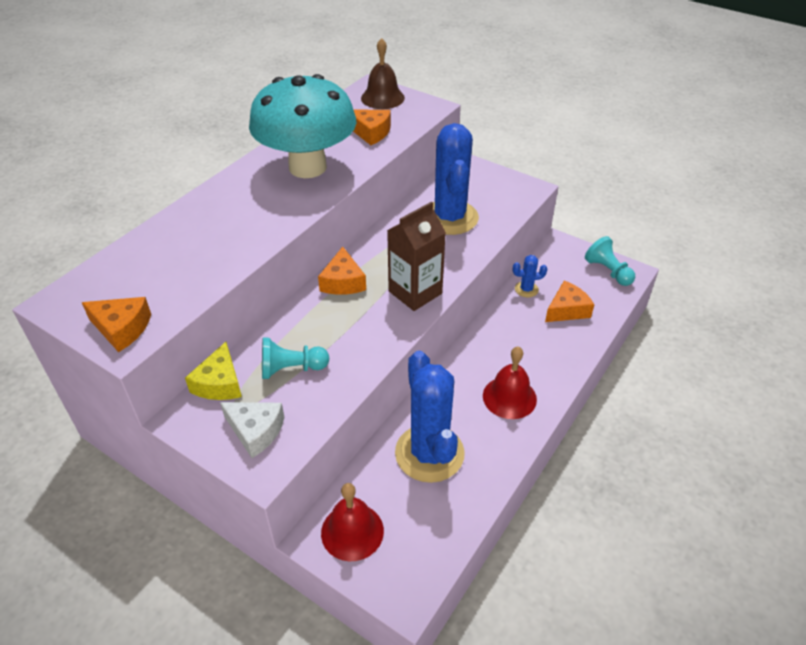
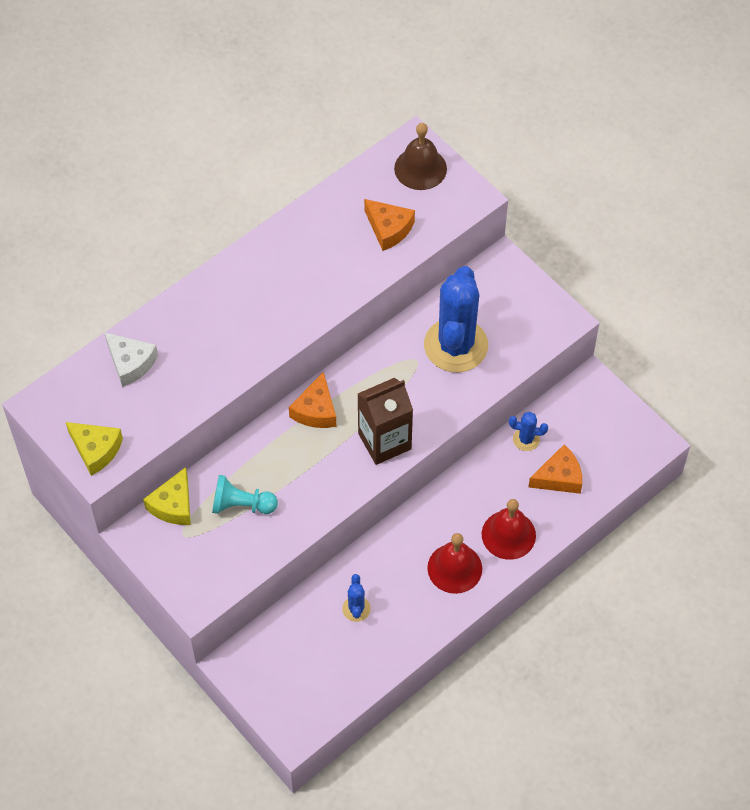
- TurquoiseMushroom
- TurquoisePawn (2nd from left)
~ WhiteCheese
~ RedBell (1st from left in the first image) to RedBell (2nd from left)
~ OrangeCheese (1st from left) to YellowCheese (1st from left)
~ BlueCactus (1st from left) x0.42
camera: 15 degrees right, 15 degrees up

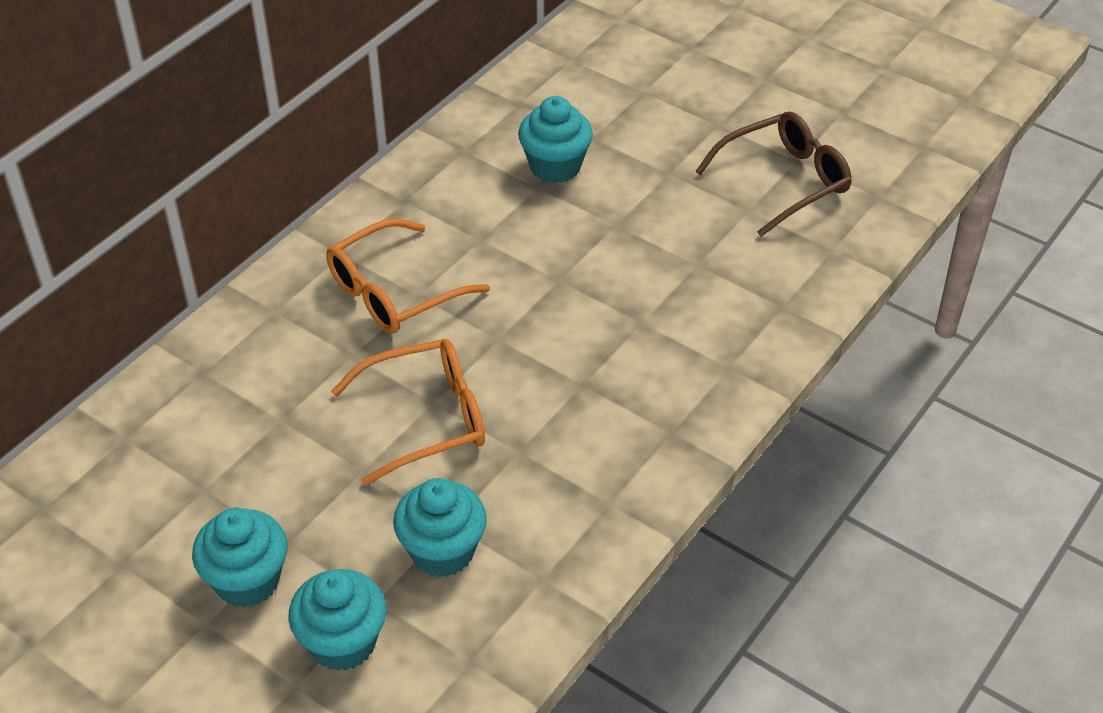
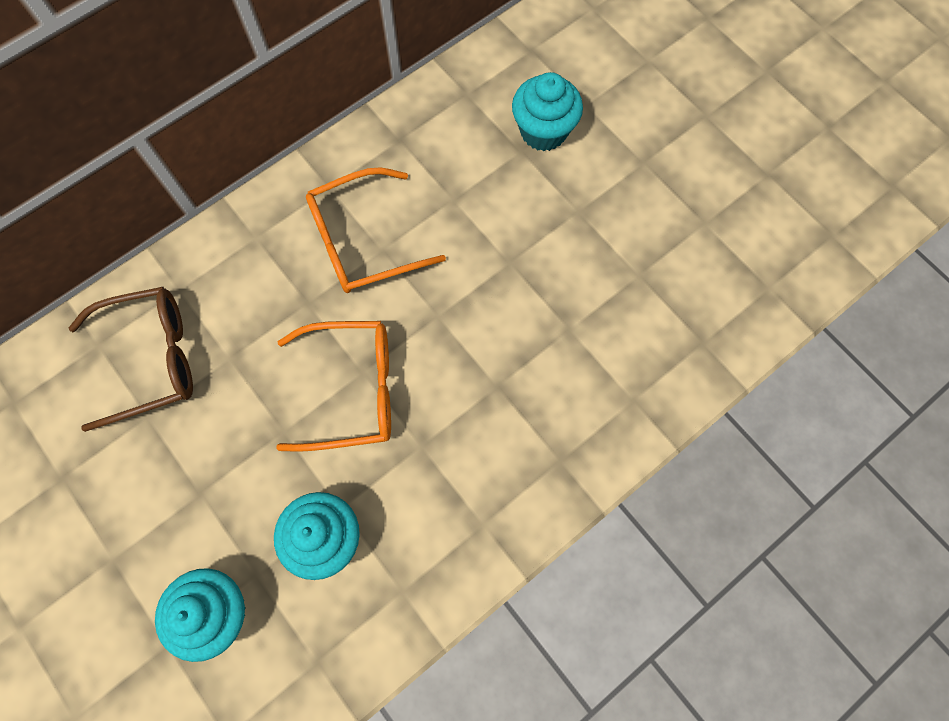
- TurquoiseCupcake (1st from left)
~ BrownGlasses
camera: 15 degrees right, 25 degrees up

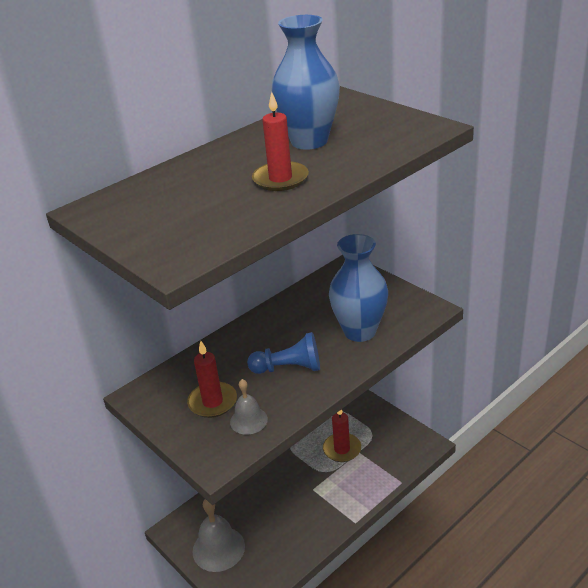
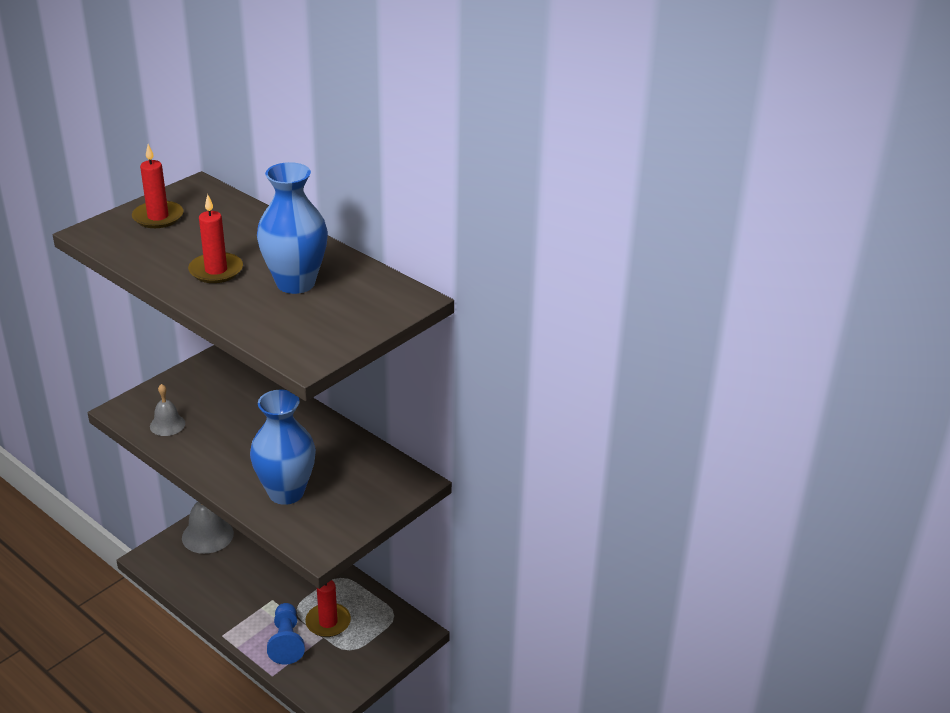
~ RedCandle (1st from left)
~ BluePawn
camera: 80 degrees right, 0 degrees up

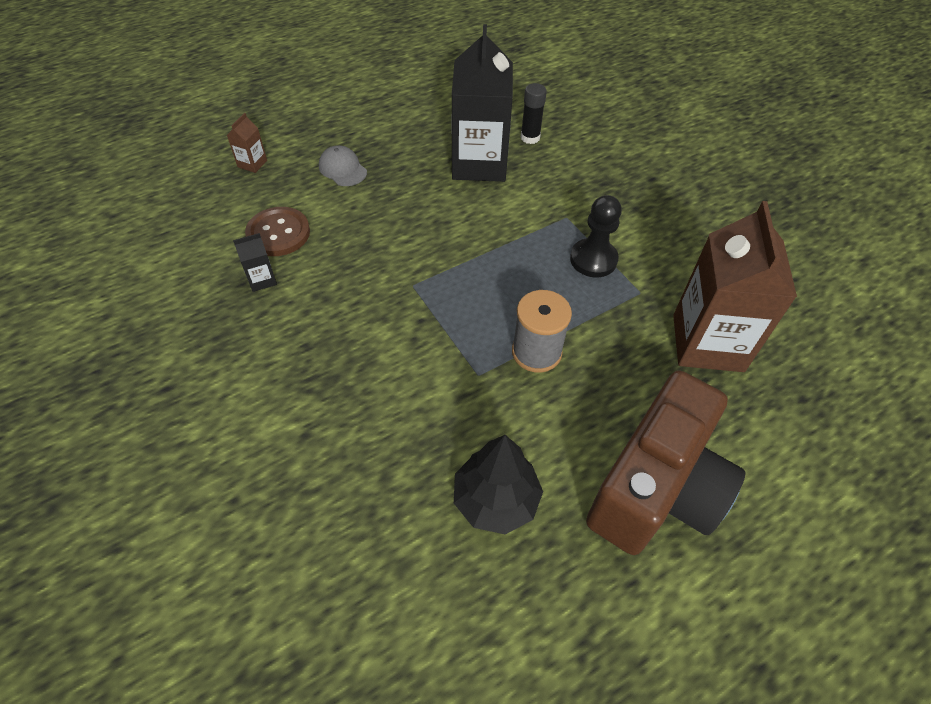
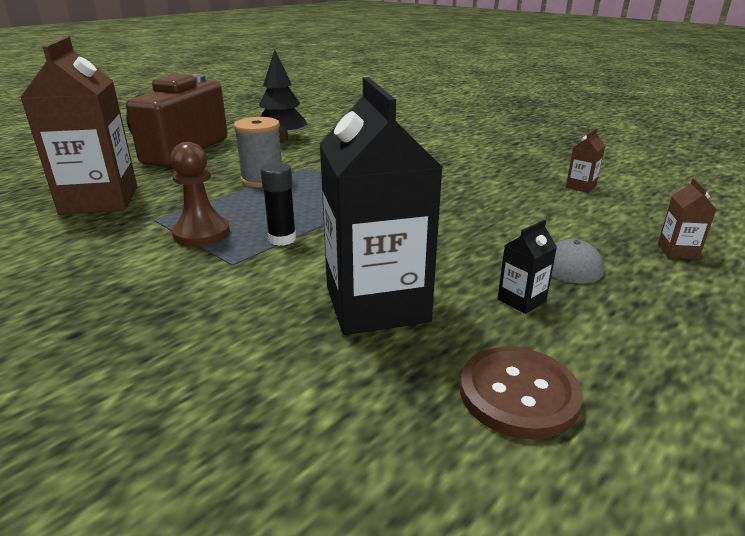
+ BrownCarton (2nd from left)
~ BlackCarton (1st from left in the first image) to BlackCarton (2nd from left)
~ BrownButton
~ BlackGlueStick
~ BlackPawn to BrownPawn
camera: 165 degrees right, 25 degrees down

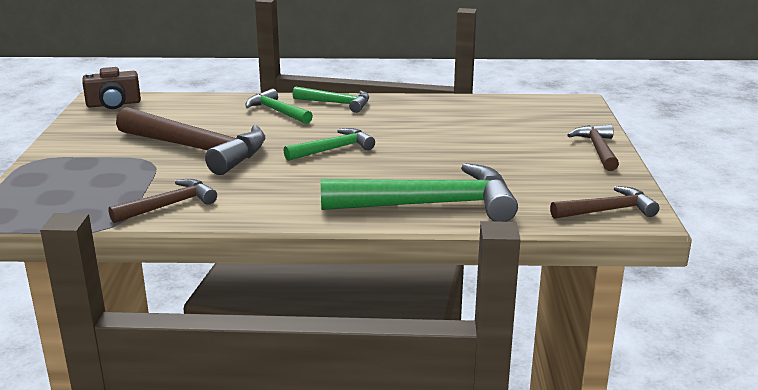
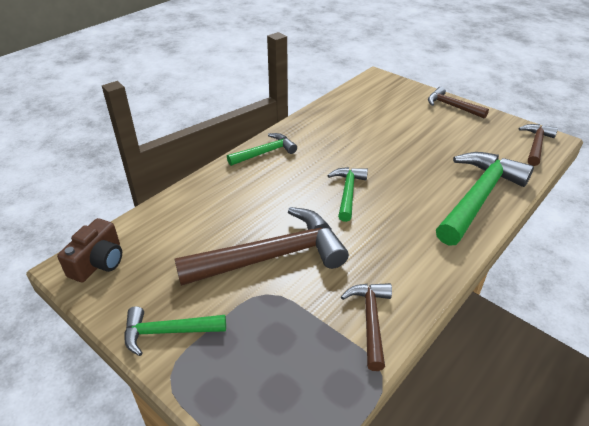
~ GreenHammer (1st from left)
camera: 50 degrees left, 15 degrees up

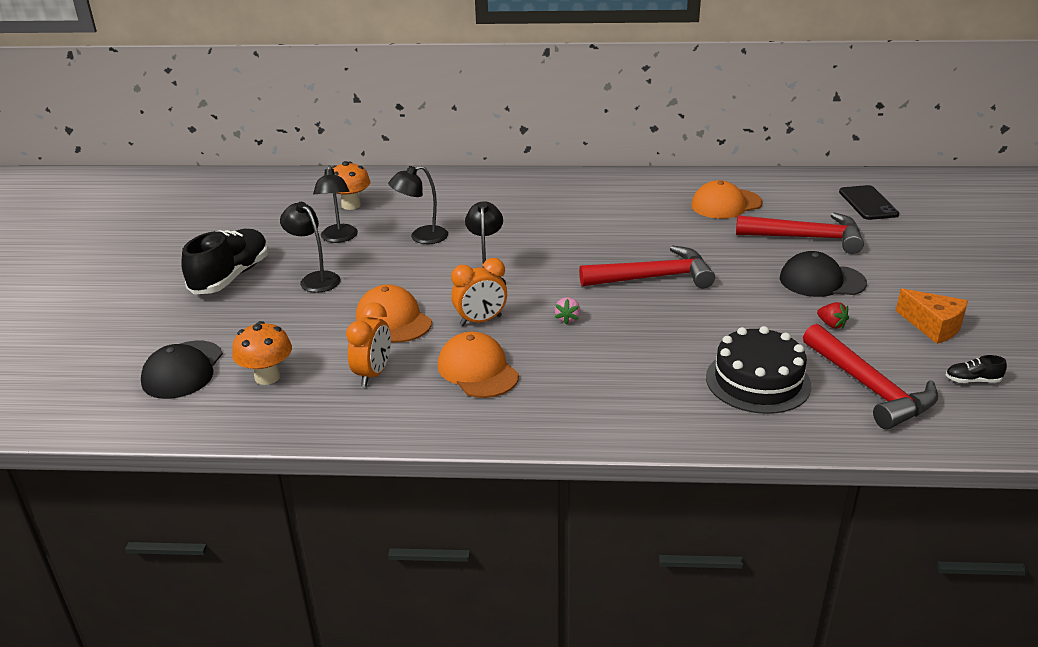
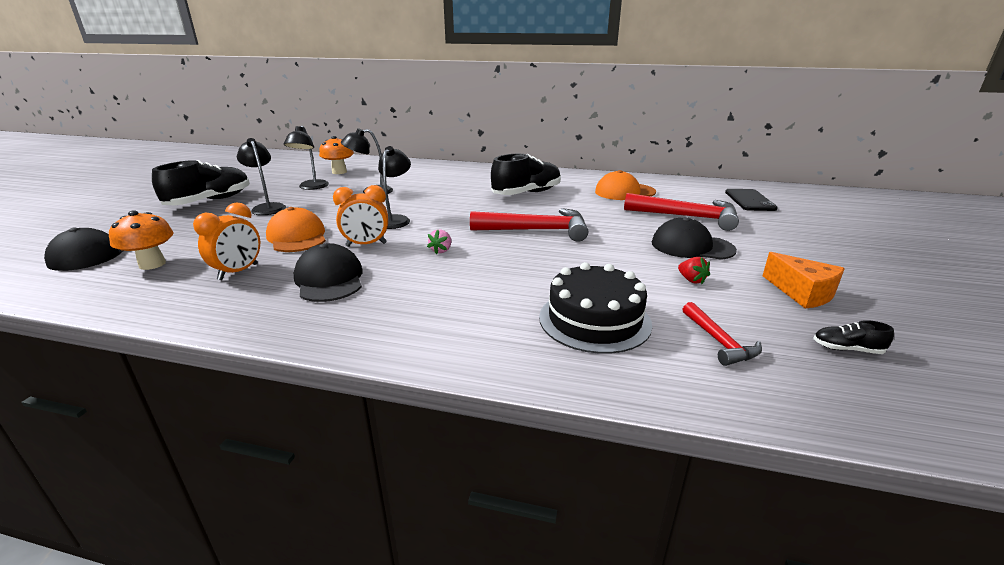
+ BlackShoe (2nd from left)
~ OrangeCap (2nd from left) to BlackCap (2nd from left)
~ RedHammer (3rd from left) x0.54
camera: 10 degrees right, 5 degrees down

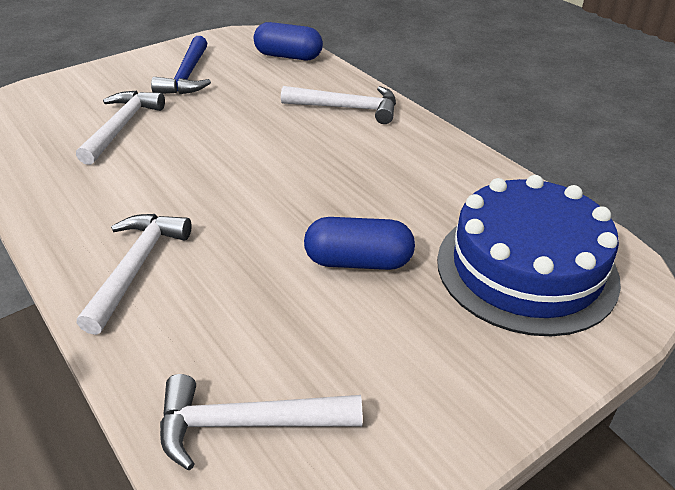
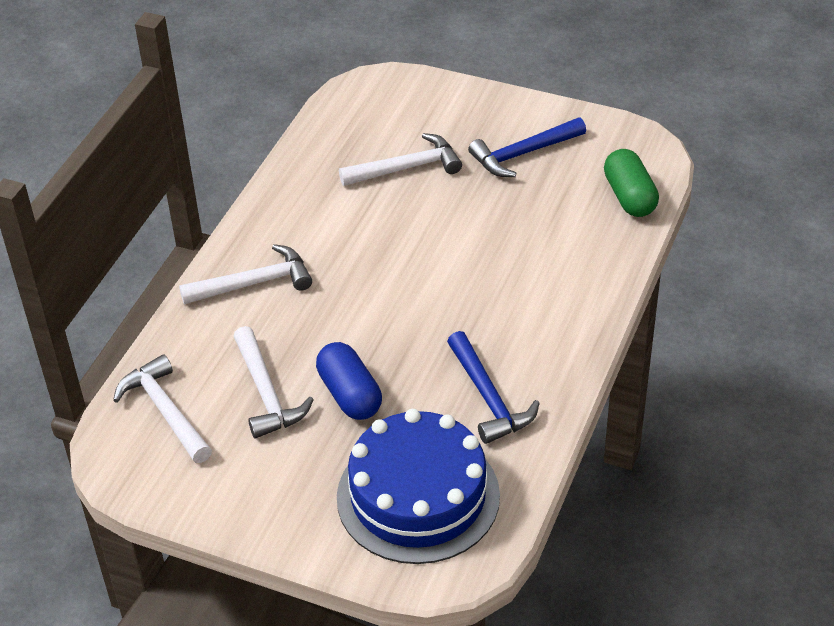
+ BlueHammer (1st from left)
~ WhiteHammer (4th from left in the first image) to WhiteHammer (3rd from left)
~ BlueCapsule (1st from left) to GreenCapsule
camera: 60 degrees right, 5 degrees up

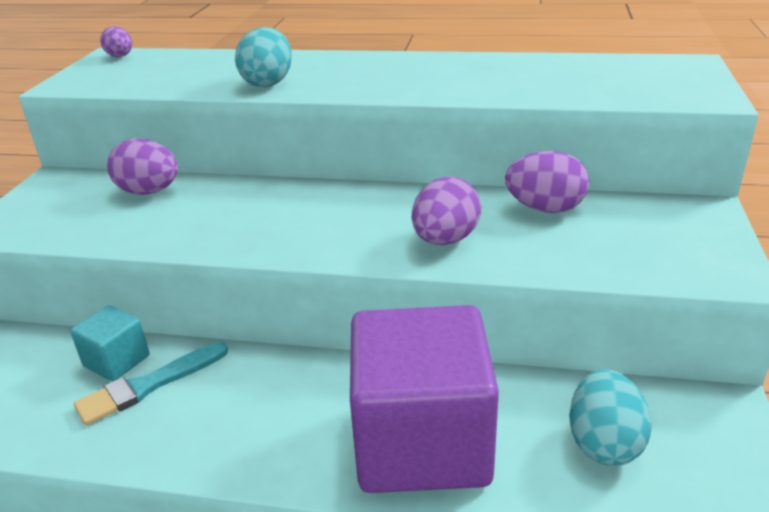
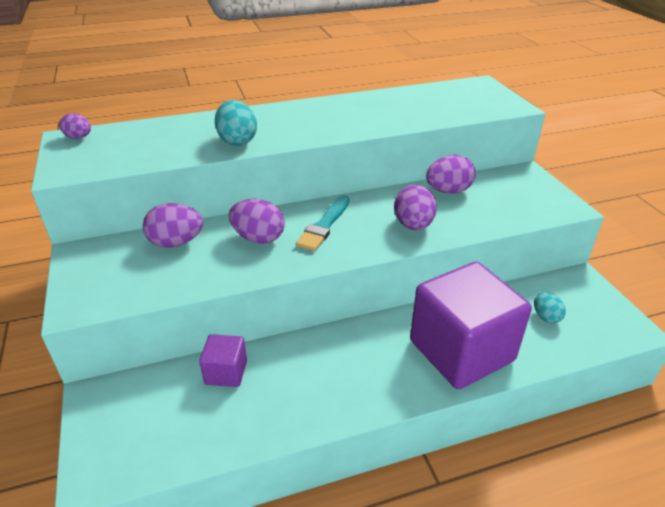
+ PurpleEgg (3rd from left)
~ TurquoiseBrush
~ TurquoiseCube to PurpleCube (1st from left)
~ TurquoiseEgg (2nd from left) x0.62
camera: 30 degrees left, 5 degrees up

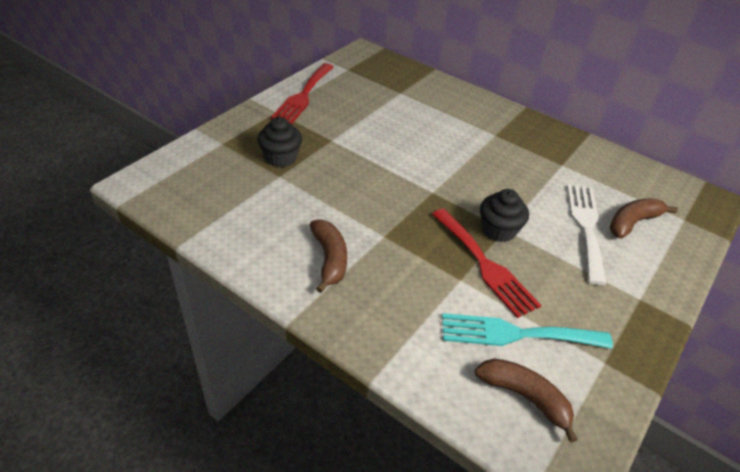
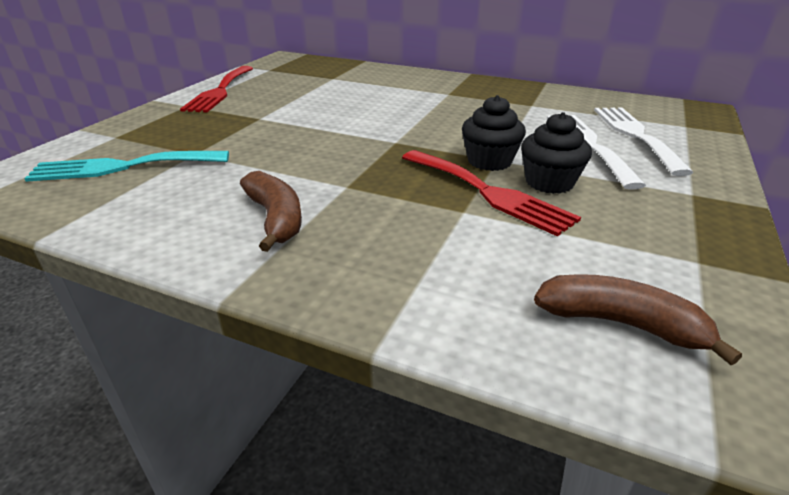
~ BlackCupcake (1st from left in the first image) to BlackCupcake (2nd from left)
~ TurquoiseFork
~ BrownBanana (3rd from left) to WhiteFork (2nd from left)
camera: 10 degrees left, 10 degrees down

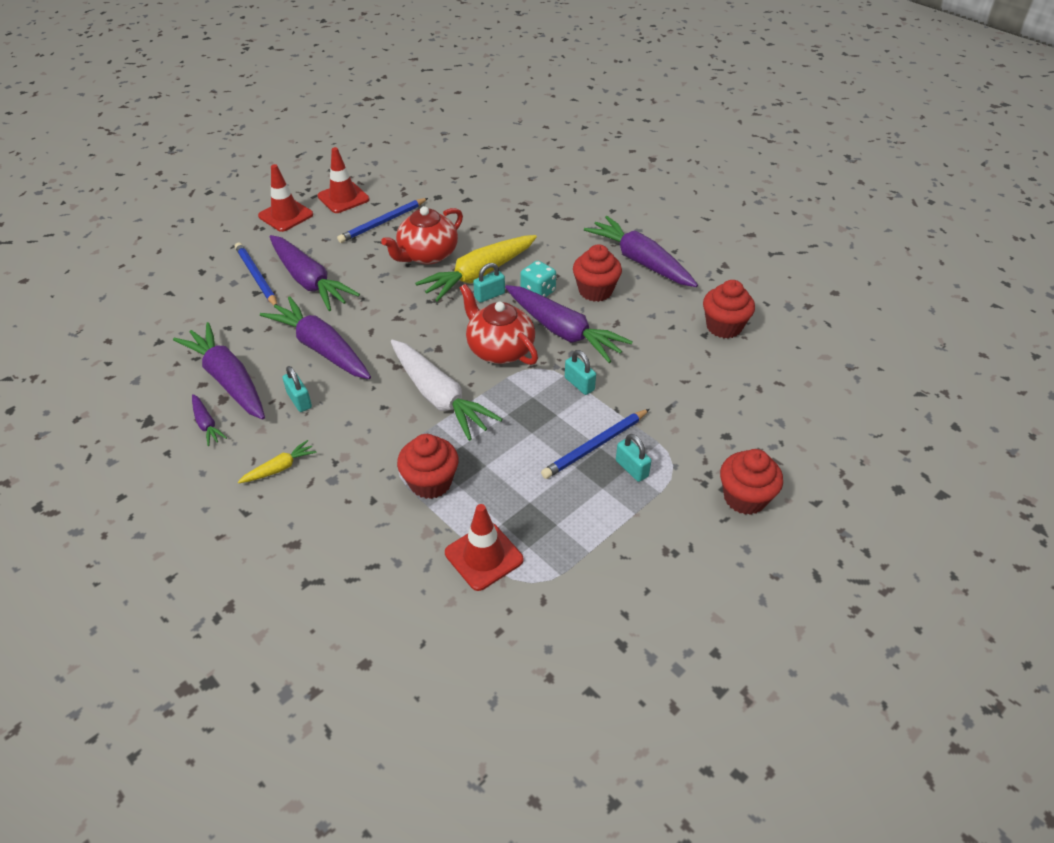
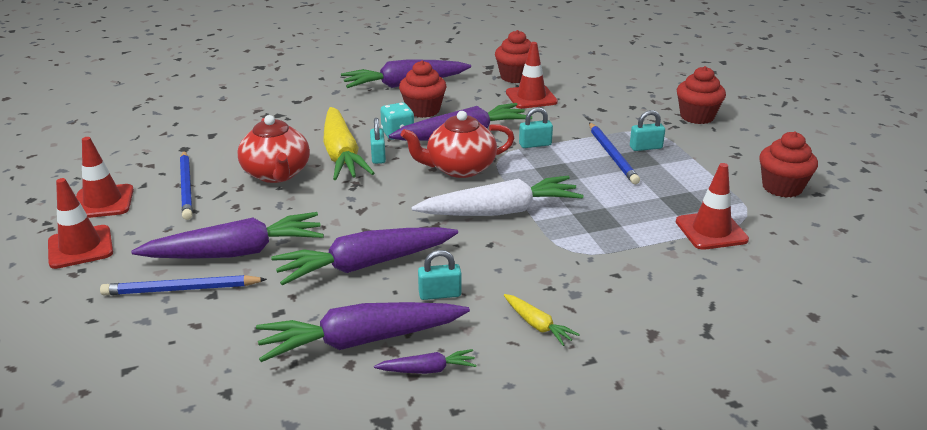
+ RedTrafficCone (3rd from left)
~ RedCupcake (1st from left in the first image) to RedCupcake (4th from left)
~ YellowCarrot (1st from left in the first image) 150 degrees clockwise
camera: 65 degrees left, 15 degrees down

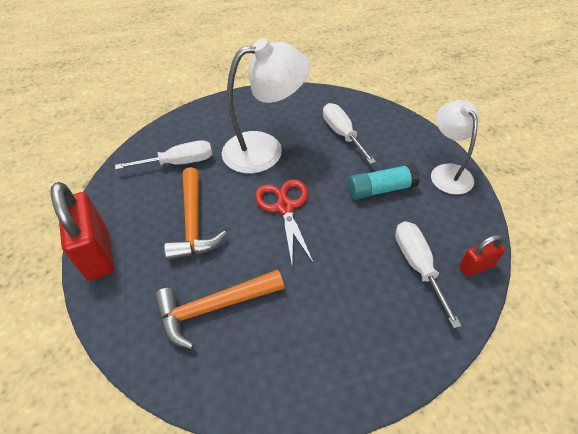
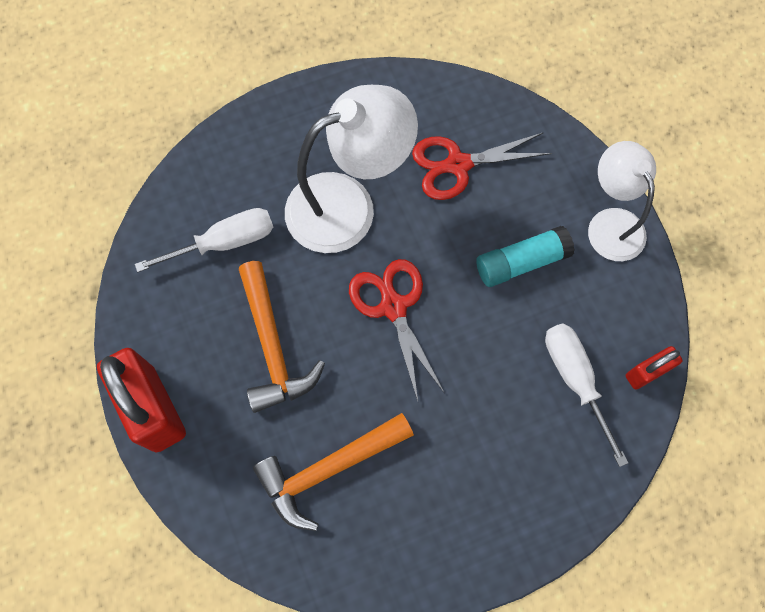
~ WhiteScrewdriver (2nd from left) to RedScissors (2nd from left)
camera: 10 degrees left, 20 degrees up

